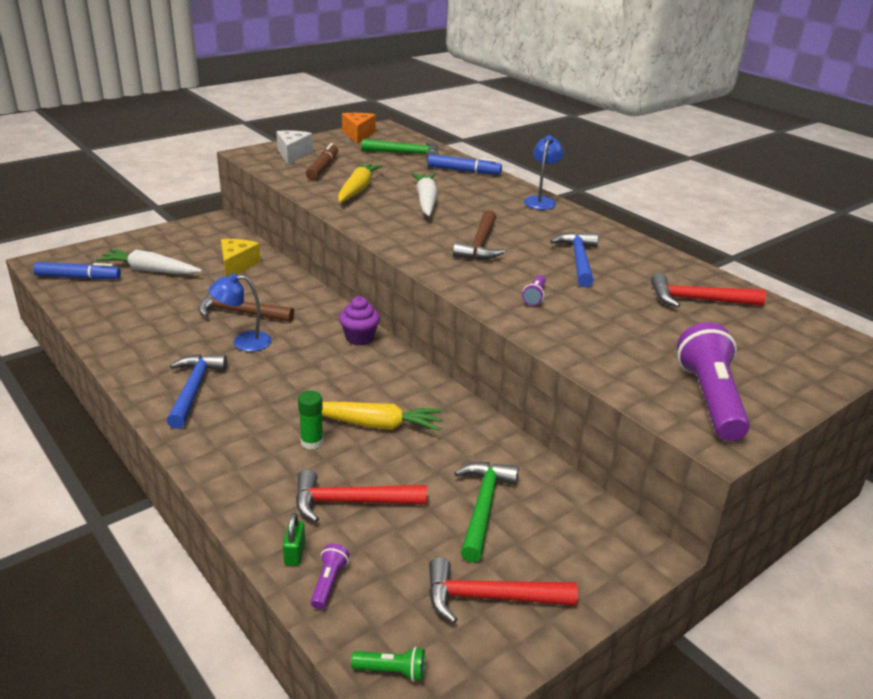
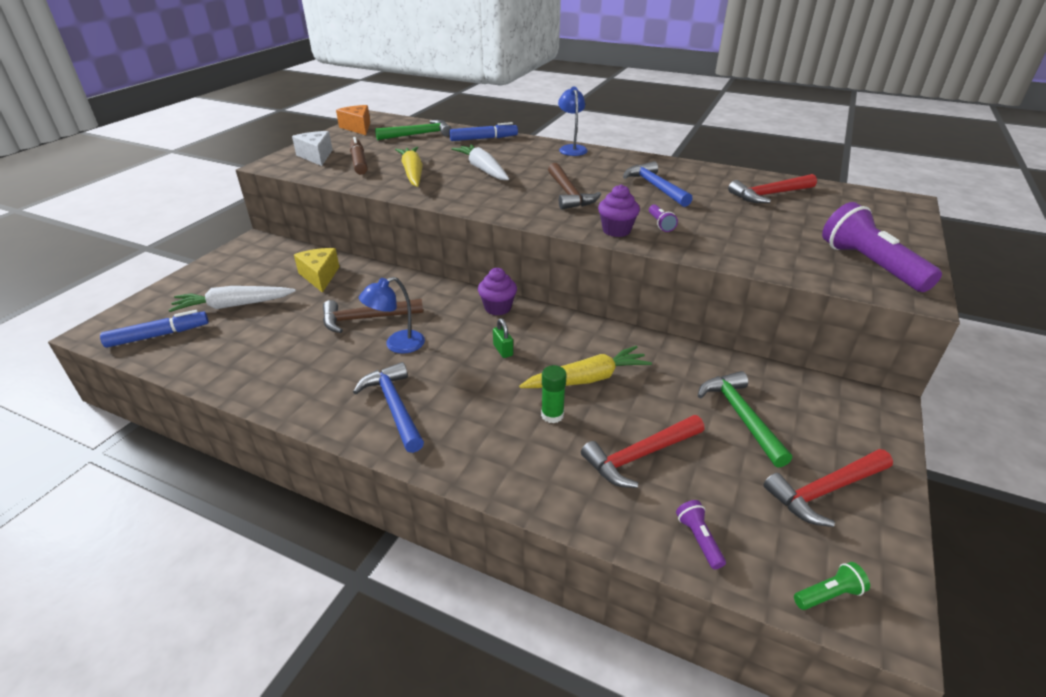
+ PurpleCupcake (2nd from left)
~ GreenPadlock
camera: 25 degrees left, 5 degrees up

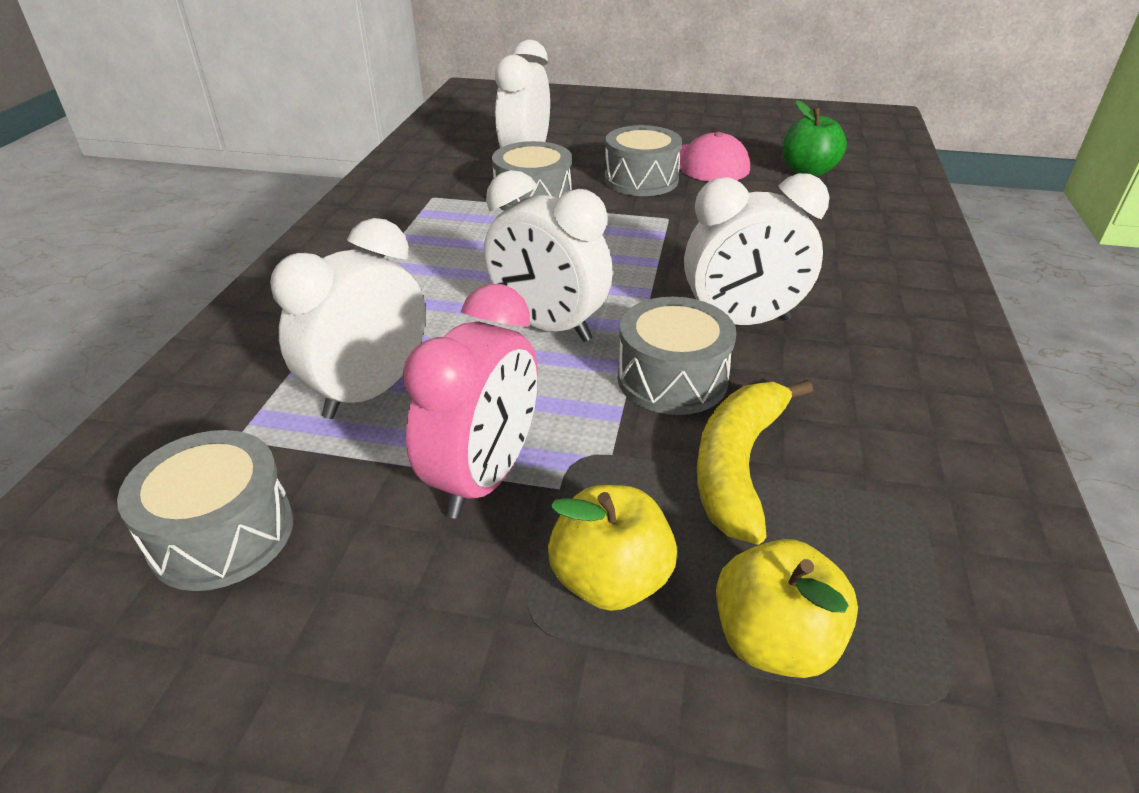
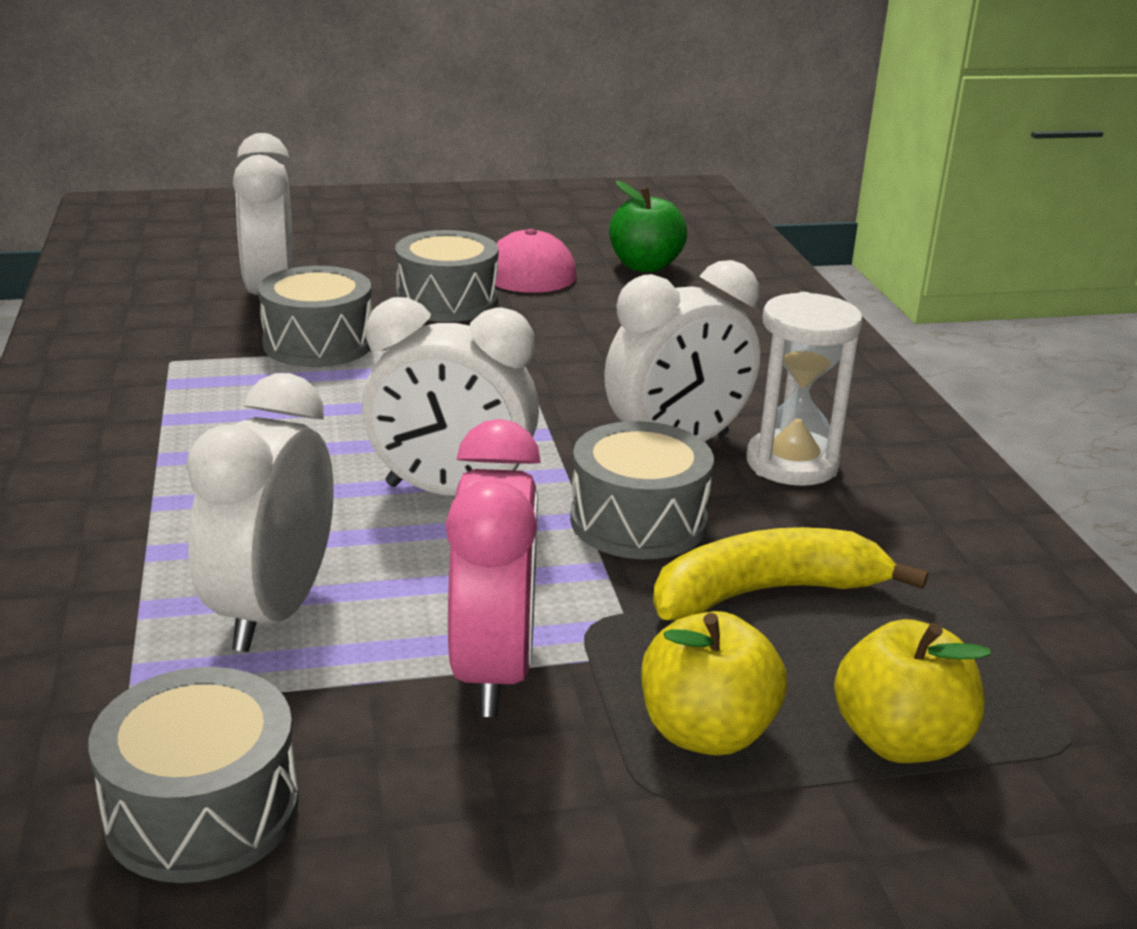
+ WhiteHourglass
~ YellowBanana 75 degrees clockwise
camera: 25 degrees left, 10 degrees down

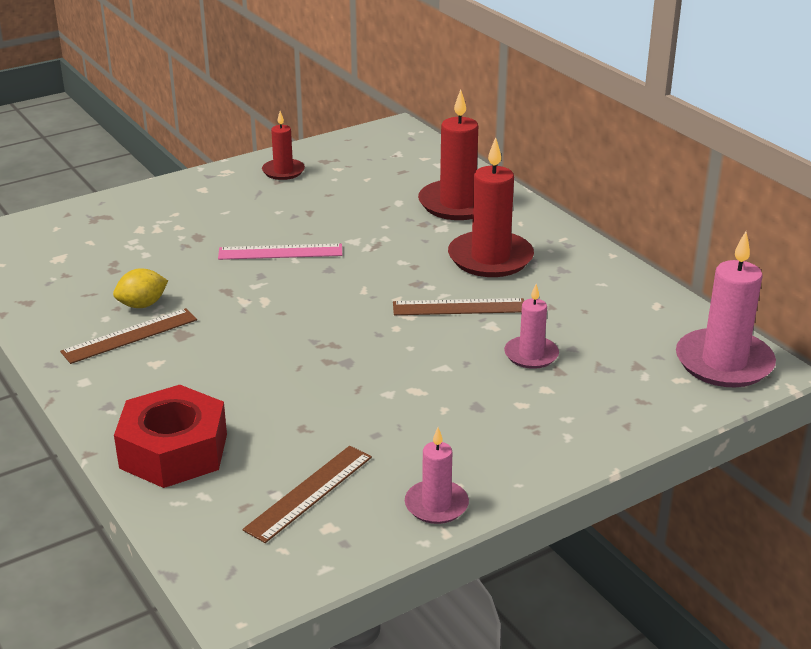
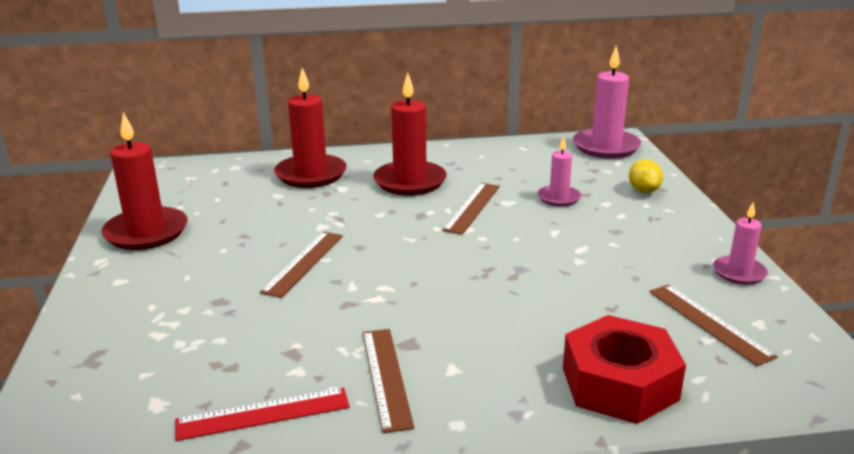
+ RedRuler
~ YellowLemon
~ PinkRuler to BrownRuler (1st from left)
~ RedCandle (1st from left) x1.77
camera: 65 degrees left, 5 degrees down

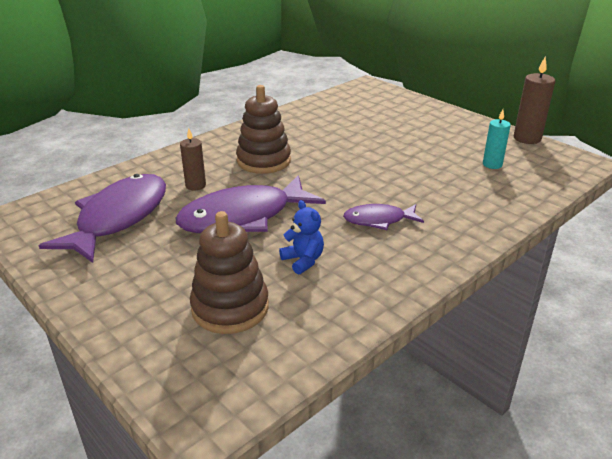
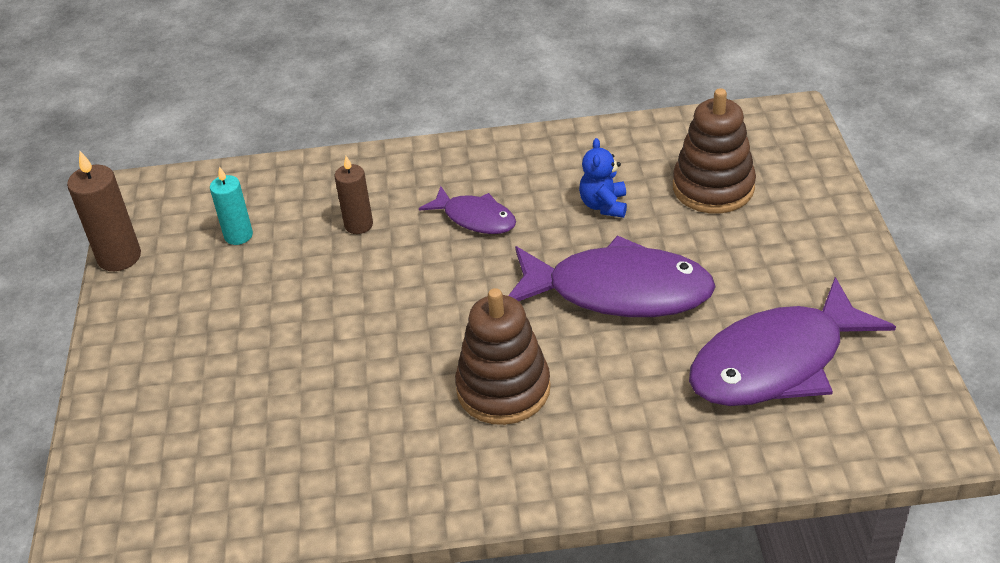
~ BrownCandle (1st from left in the first image) to BrownCandle (2nd from left)
camera: 140 degrees left, 10 degrees up

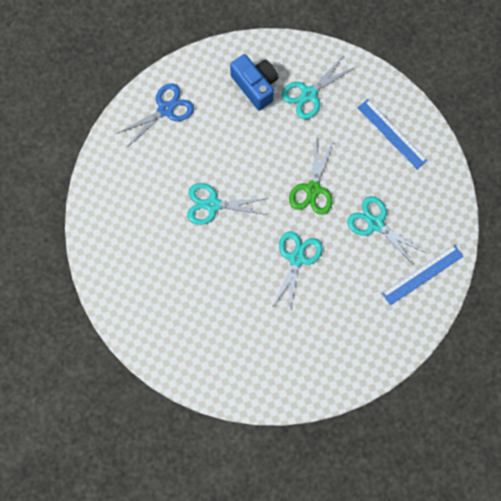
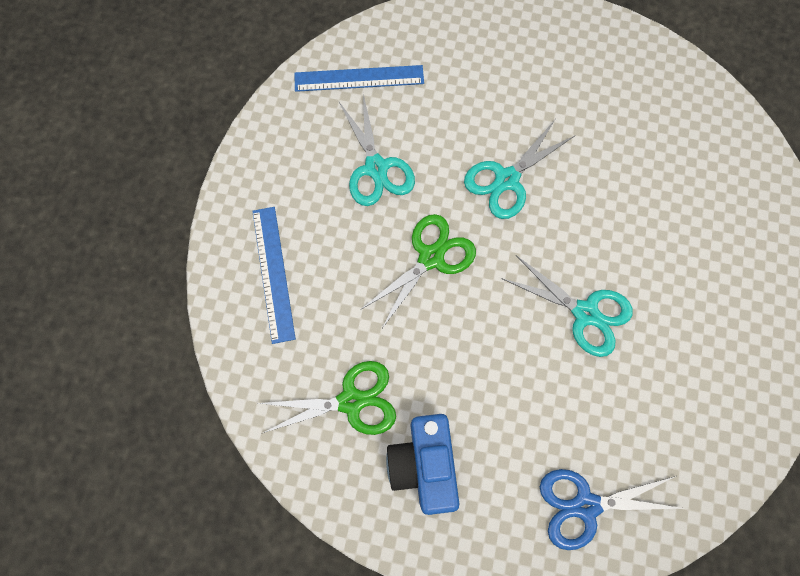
~ TurquoiseScissors (3rd from left) to GreenScissors (1st from left)
camera: 150 degrees left, 0 degrees up

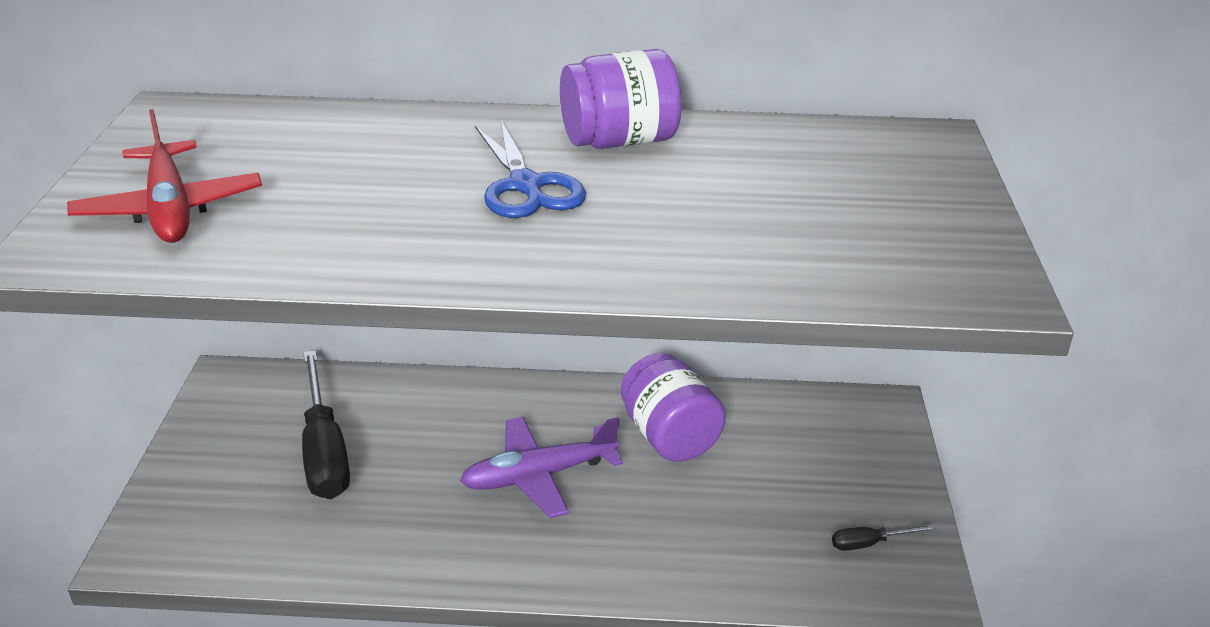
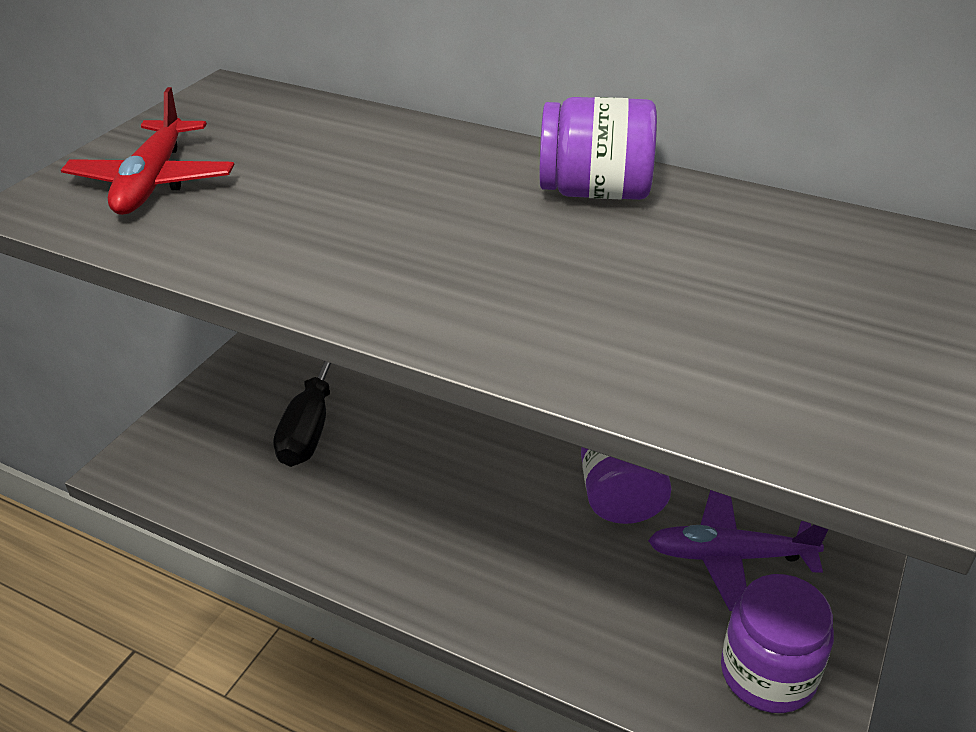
- BlueScissors
~ PurplePlane
~ BlackScrewdriver (2nd from left) to PurpleJar (3rd from left)
camera: 25 degrees right, 5 degrees up

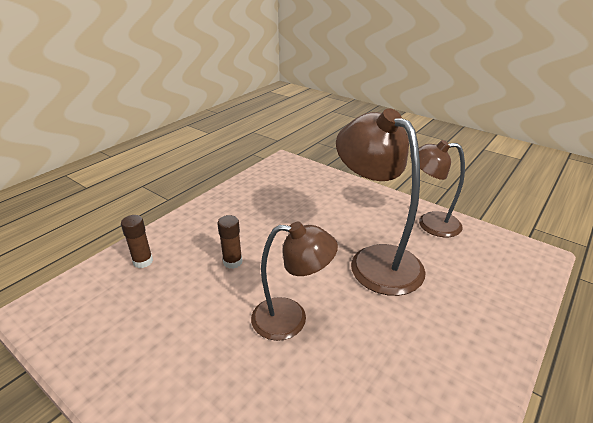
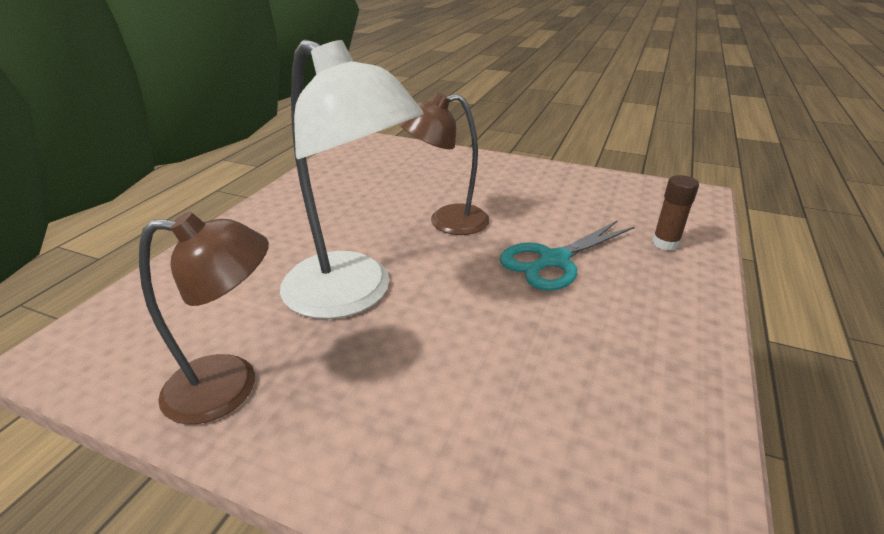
~ BrownGlueStick (2nd from left) to TurquoiseScissors
~ BrownLamp (2nd from left) to WhiteLamp
camera: 165 degrees right, 0 degrees up

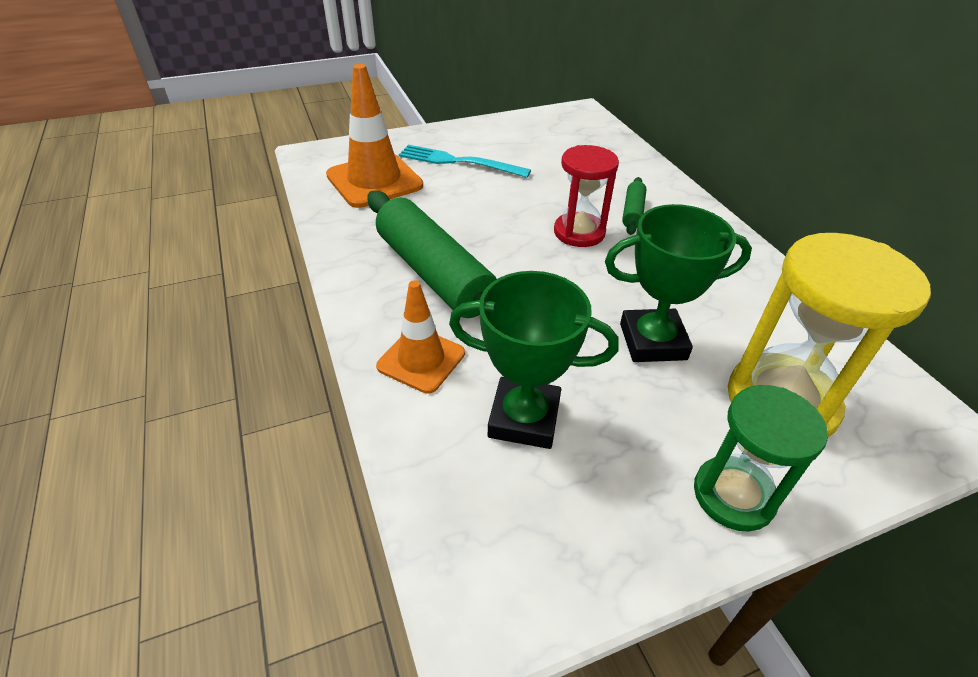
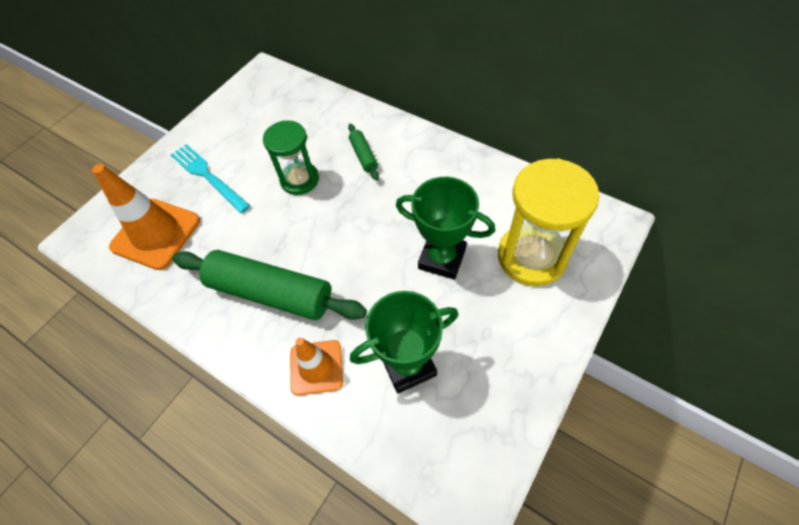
- RedHourglass
~ GreenHourglass
~ TurquoiseFork 60 degrees clockwise
~ GreenTrophy (2nd from left) 60 degrees clockwise
camera: 30 degrees left, 15 degrees up

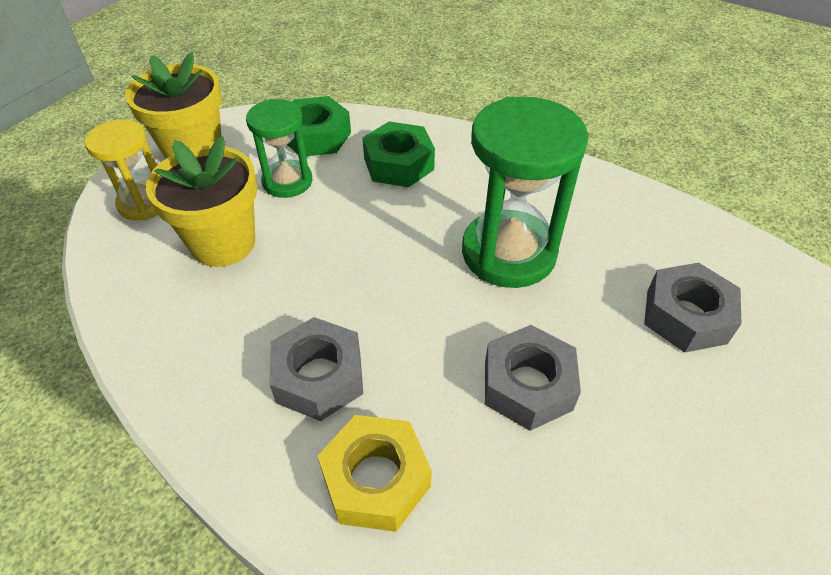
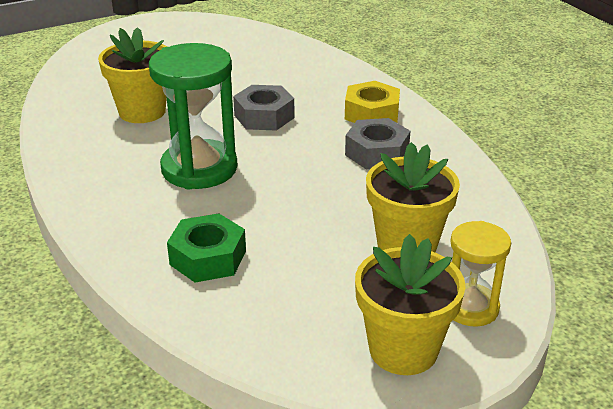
- GreenHourglass (1st from left)
- GreenNut (1st from left)
~ GreyNut (3rd from left) to YellowFlowerPot (1st from left)
camera: 150 degrees left, 15 degrees down

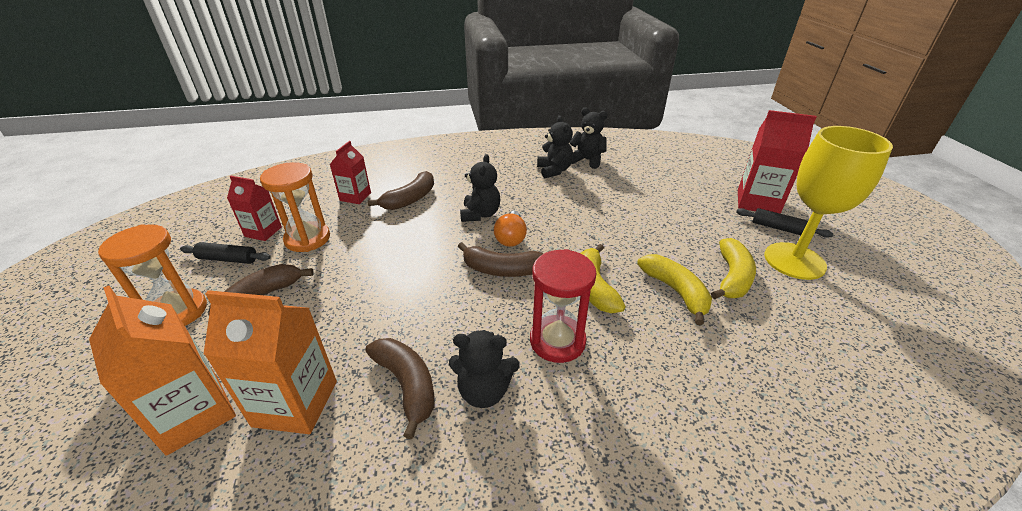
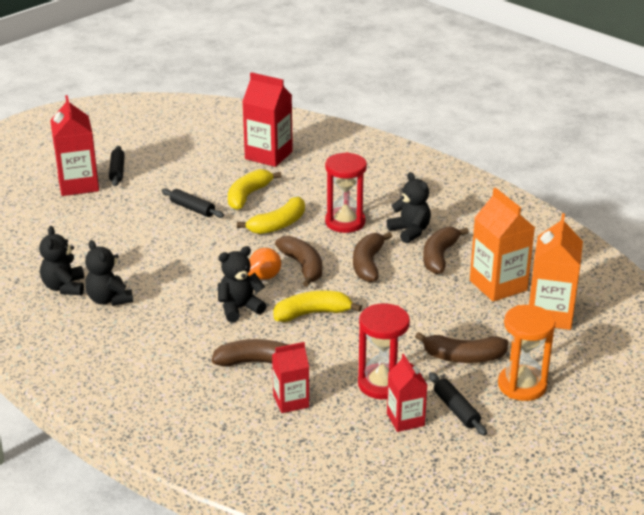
- YellowGoblet
+ BlackRollingPin (2nd from left)
+ RedCarton (2nd from left)
+ BrownBanana (3rd from left)
~ YellowBanana (3rd from left)
~ OrangeHourglass (2nd from left) to RedHourglass (2nd from left)
~ BlackTeddyBear (3rd from left in the first image) 75 degrees counterclockwise
camera: 125 degrees left, 5 degrees down

